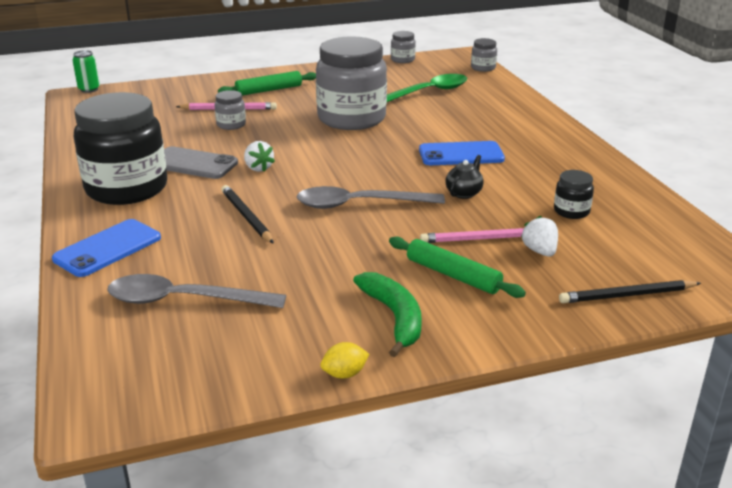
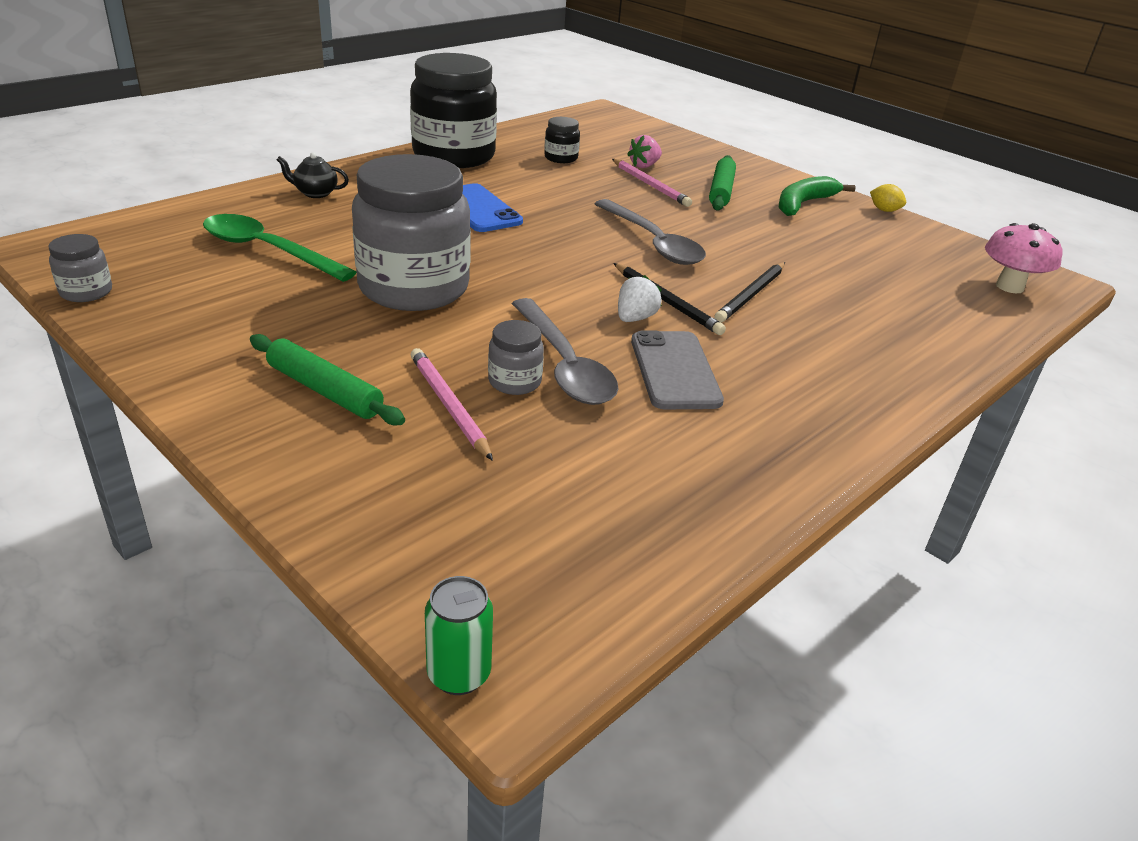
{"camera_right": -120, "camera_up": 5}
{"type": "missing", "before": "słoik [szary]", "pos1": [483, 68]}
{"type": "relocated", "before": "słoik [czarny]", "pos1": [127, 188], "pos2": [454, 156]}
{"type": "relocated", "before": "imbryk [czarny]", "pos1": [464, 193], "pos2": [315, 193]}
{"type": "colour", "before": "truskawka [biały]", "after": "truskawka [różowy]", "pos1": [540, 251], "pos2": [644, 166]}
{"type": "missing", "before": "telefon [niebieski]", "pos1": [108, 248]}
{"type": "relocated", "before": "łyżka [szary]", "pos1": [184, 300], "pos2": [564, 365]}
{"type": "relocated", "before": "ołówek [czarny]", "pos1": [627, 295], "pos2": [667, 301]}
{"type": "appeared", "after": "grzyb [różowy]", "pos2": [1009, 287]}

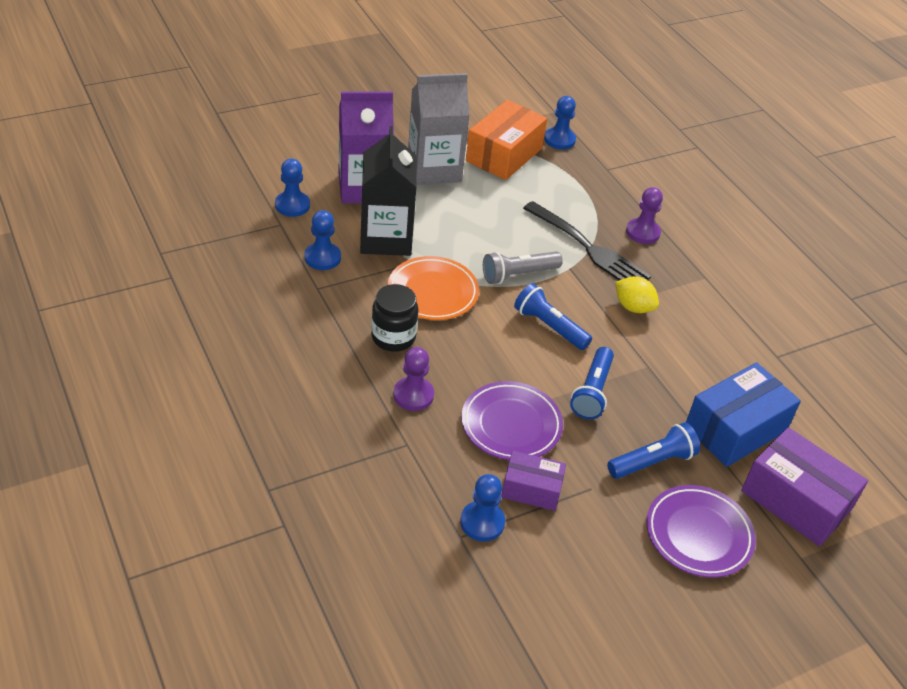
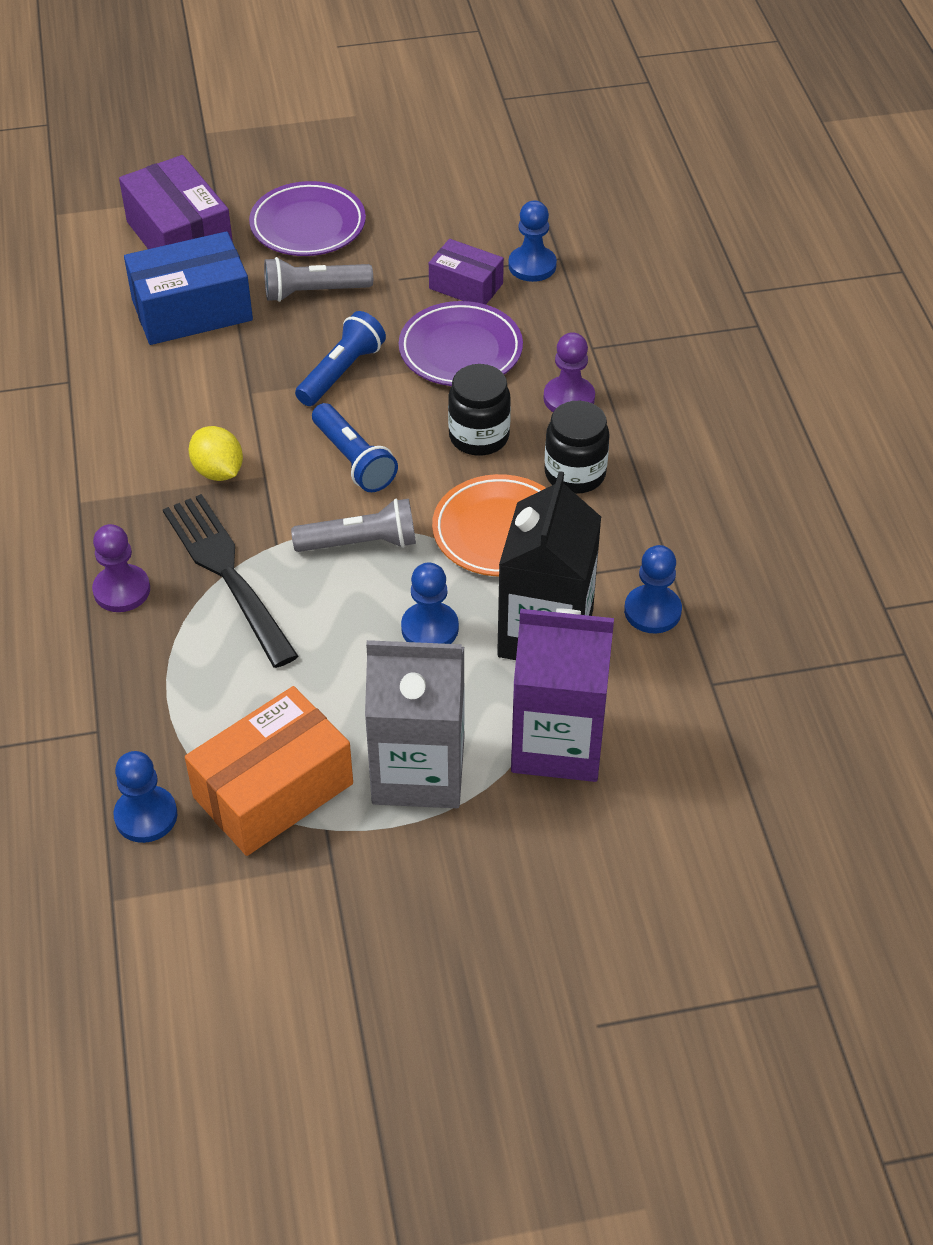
{"camera_right": -160, "camera_up": 5}
{"type": "relocated", "before": "pionek [niebieski]", "pos1": [292, 205], "pos2": [430, 628]}
{"type": "colour", "before": "latarka [niebieski]", "after": "latarka [szary]", "pos1": [652, 462], "pos2": [314, 292]}
{"type": "appeared", "after": "słoik [czarny]", "pos2": [479, 437]}

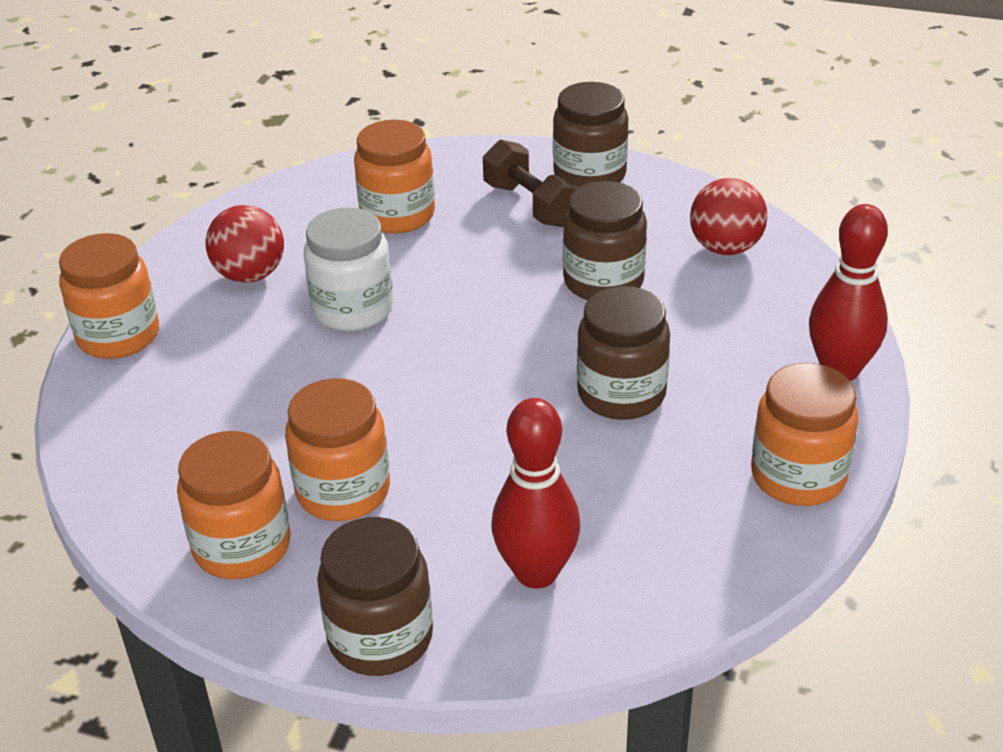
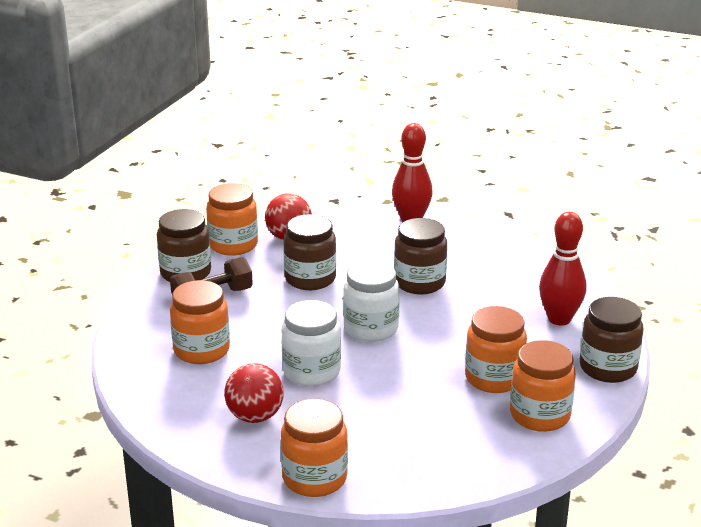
{"camera_right": -85, "camera_up": -10}
{"type": "relocated", "before": "słoik [pomarańczowy]", "pos1": [798, 476], "pos2": [233, 245]}
{"type": "appeared", "after": "słoik [biały]", "pos2": [371, 328]}

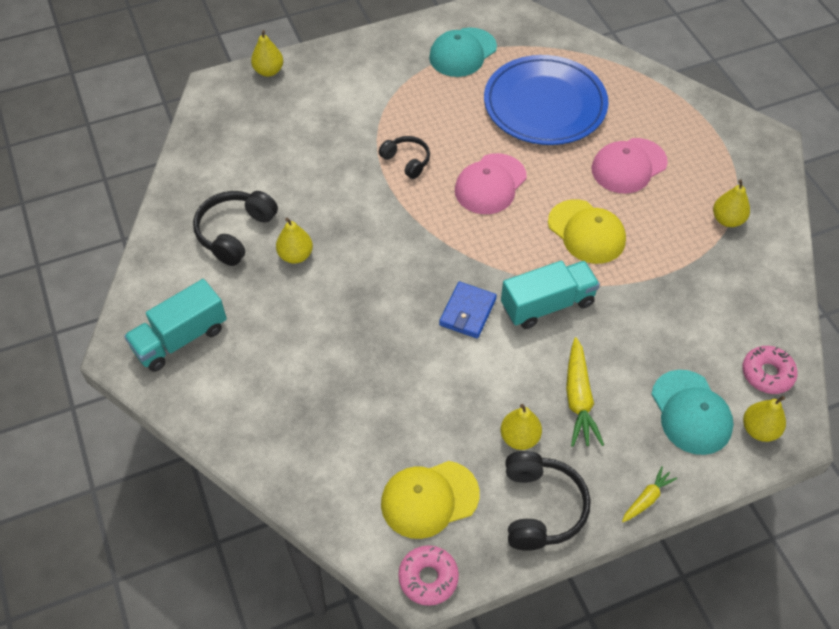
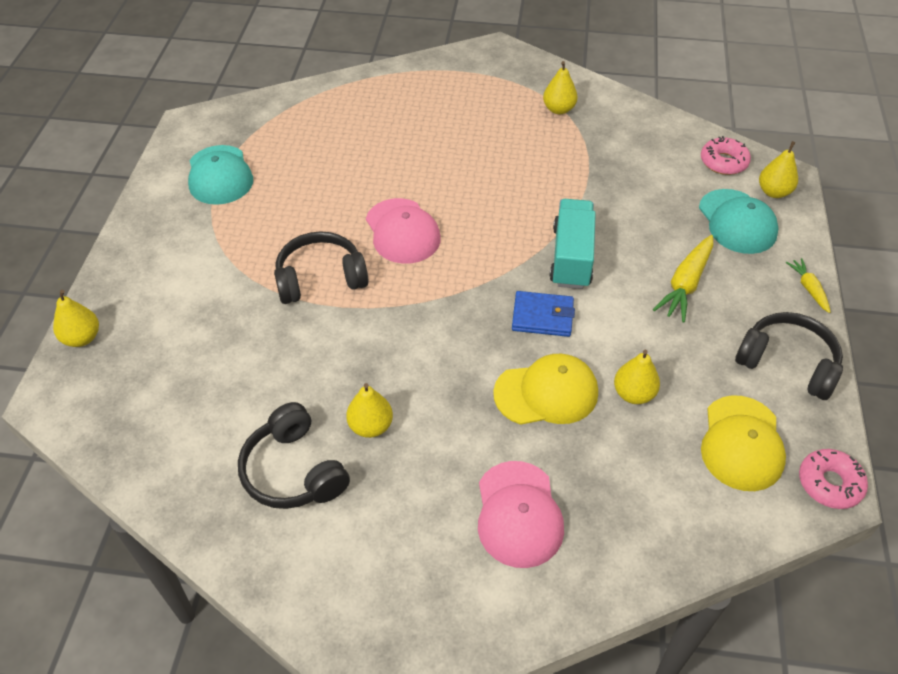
{"camera_right": -60, "camera_up": -5}
{"type": "missing", "before": "talerz [niebieski]", "pos1": [545, 105]}
{"type": "size", "before": "słuchawki [czarny]", "pos1": [406, 161], "pos2": [320, 278], "scale": 1.59}
{"type": "relocated", "before": "czapka [różowy]", "pos1": [628, 166], "pos2": [518, 514]}
{"type": "relocated", "before": "czapka [żółty]", "pos1": [586, 232], "pos2": [546, 393]}
{"type": "missing", "before": "ciężarówka [turkusowy]", "pos1": [180, 338]}
{"type": "spun", "before": "portfel [niebieski]", "pos1": [467, 312], "pos2": [542, 316], "turn": -45}
{"type": "spun", "before": "marchewka [żółty]", "pos1": [578, 399], "pos2": [686, 284], "turn": 90}
{"type": "spun", "before": "czapka [turkusowy]", "pos1": [691, 412], "pos2": [737, 222], "turn": 60}
{"type": "relocated", "before": "gruszka [żółty]", "pos1": [519, 437], "pos2": [633, 394]}

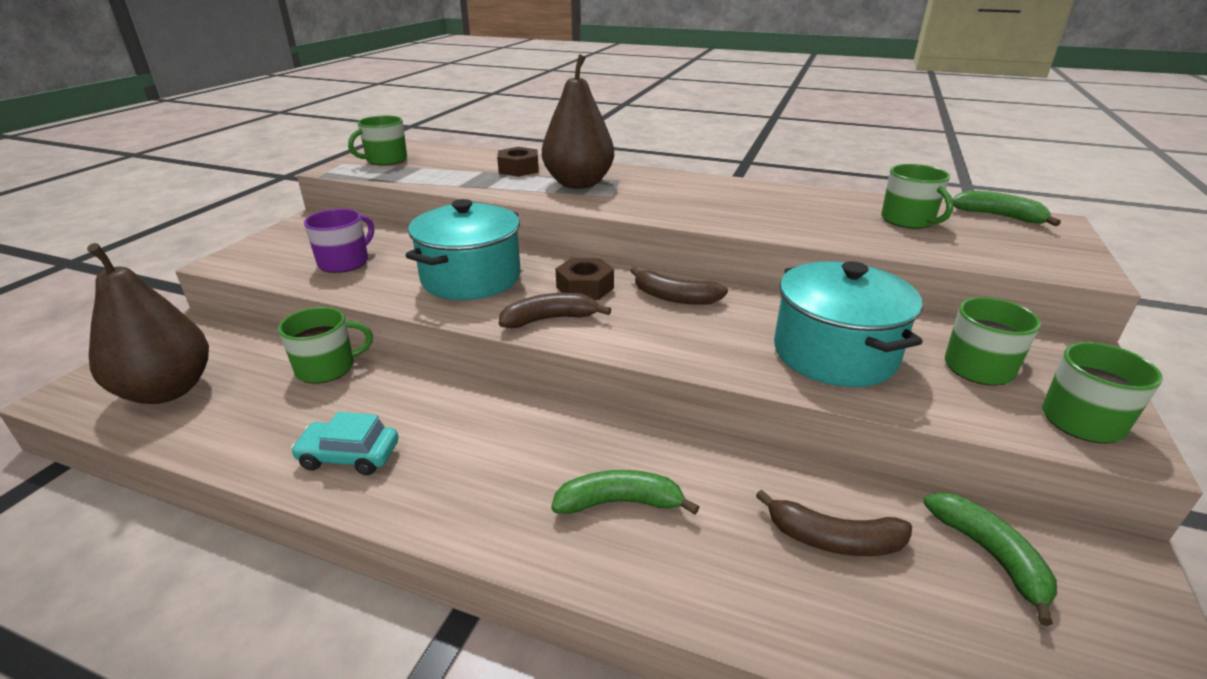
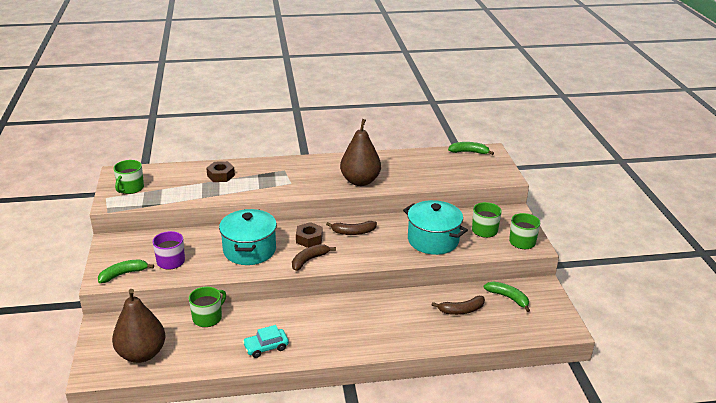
{"camera_right": -30, "camera_up": 0}
{"type": "relocated", "before": "gruszka [brązowy]", "pos1": [578, 184], "pos2": [360, 181]}
{"type": "missing", "before": "kubek [zielony]", "pos1": [908, 220]}
{"type": "relocated", "before": "banan [zielony]", "pos1": [620, 502], "pos2": [123, 274]}

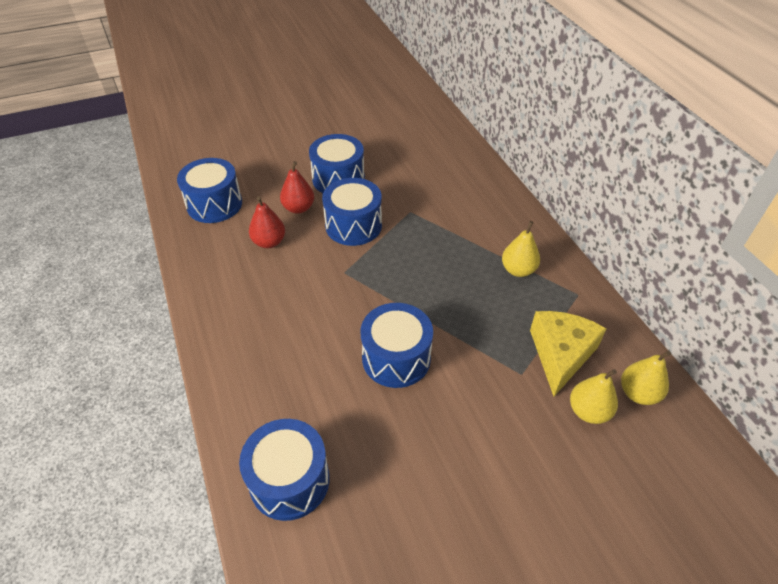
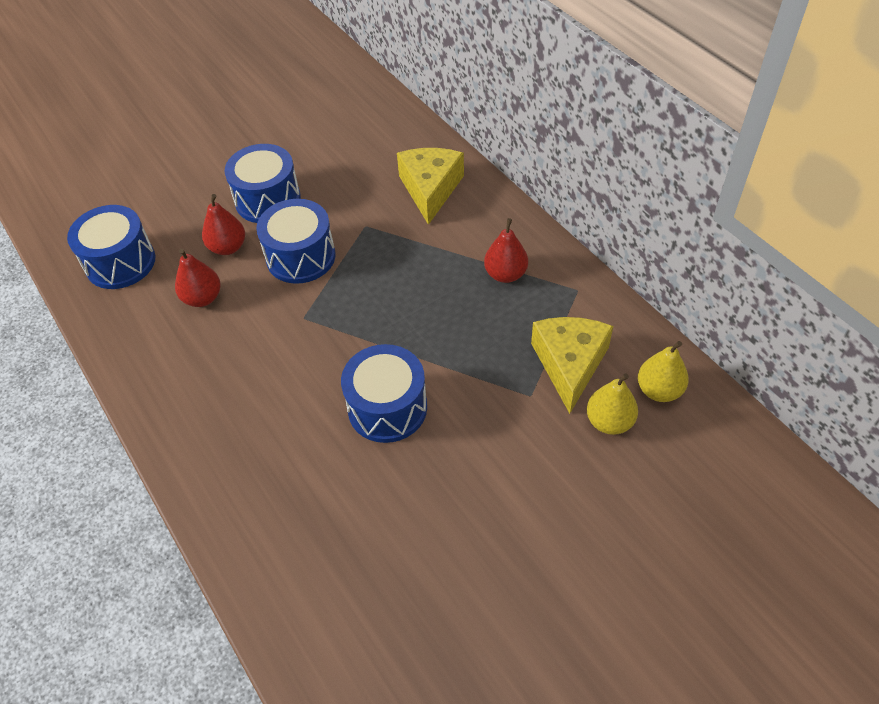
{"camera_right": -10, "camera_up": 5}
{"type": "colour", "before": "gruszka [żółty]", "after": "gruszka [czerwony]", "pos1": [518, 270], "pos2": [505, 274]}
{"type": "missing", "before": "bęben [niebieski]", "pos1": [289, 480]}
{"type": "appeared", "after": "ser [żółty]", "pos2": [430, 189]}

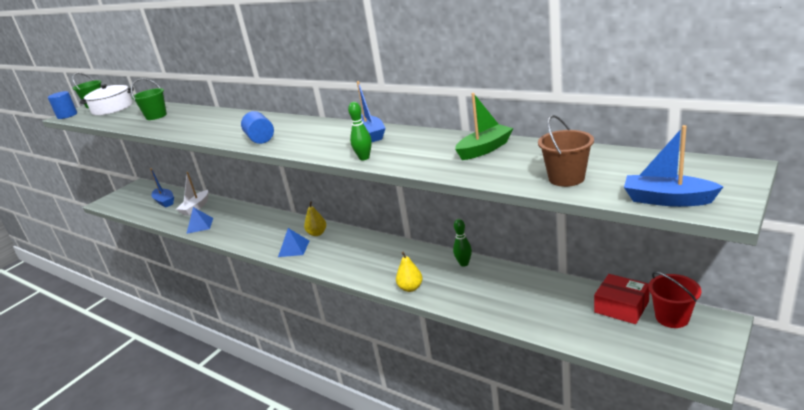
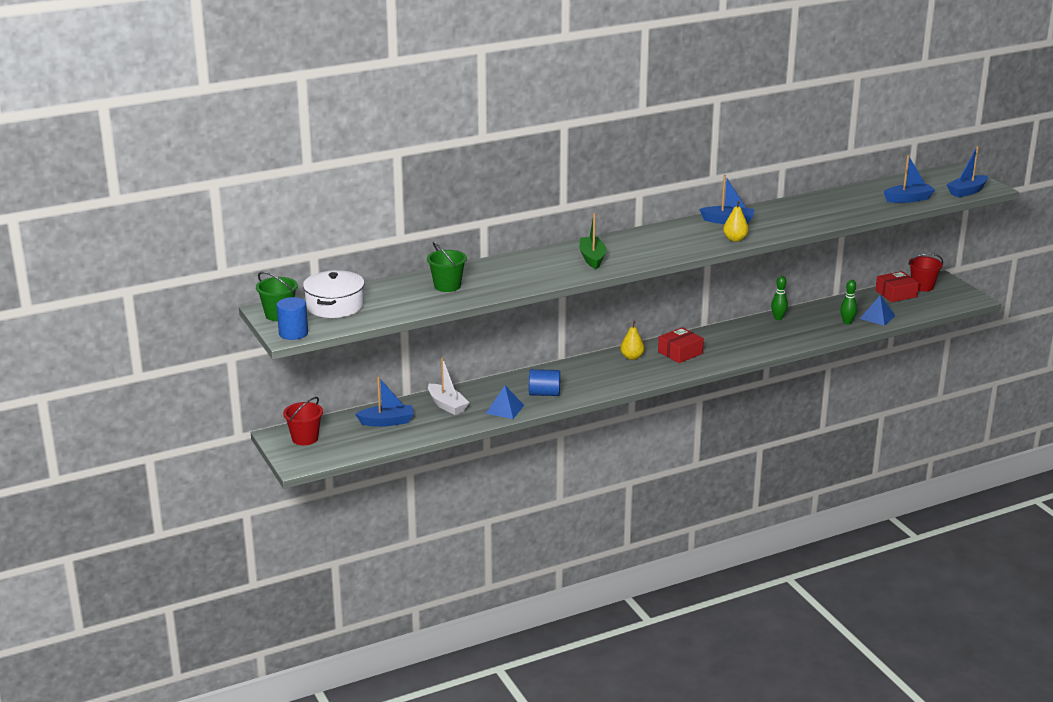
{"camera_right": -65, "camera_up": 0}
{"type": "relocated", "before": "łódka [zielony]", "pos1": [484, 149], "pos2": [592, 258]}
{"type": "relocated", "before": "kręgiel [zielony]", "pos1": [364, 158], "pos2": [847, 322]}
{"type": "relocated", "before": "walec [niebieski]", "pos1": [260, 139], "pos2": [544, 393]}
{"type": "exchanged", "before": "wiadro [brązowy]", "after": "łódka [niebieski]", "pos1": [566, 178], "pos2": [908, 199]}
{"type": "relocated", "before": "piramida [niebieski]", "pos1": [293, 248], "pos2": [877, 317]}
{"type": "relocated", "before": "gruszka [żółty]", "pos1": [410, 288], "pos2": [735, 239]}
{"type": "appeared", "after": "pudełko [czerwony]", "pos2": [680, 353]}
{"type": "appeared", "after": "wiadro [czerwony]", "pos2": [305, 438]}

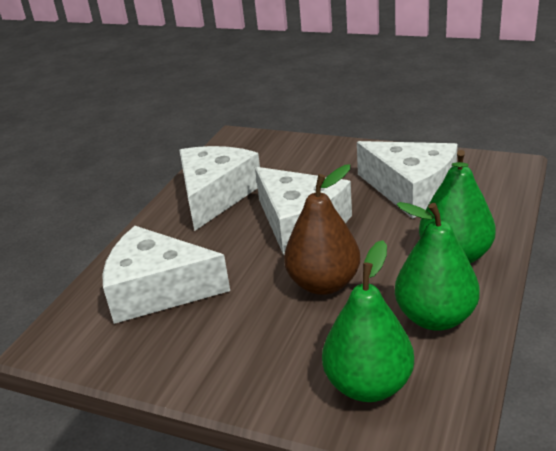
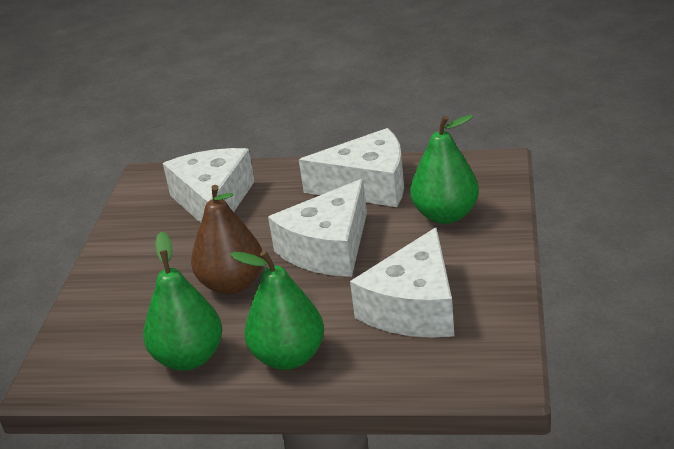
{"camera_right": 75, "camera_up": 0}
{"type": "relocated", "before": "gruszka [zielony]", "pos1": [368, 385], "pos2": [446, 215]}

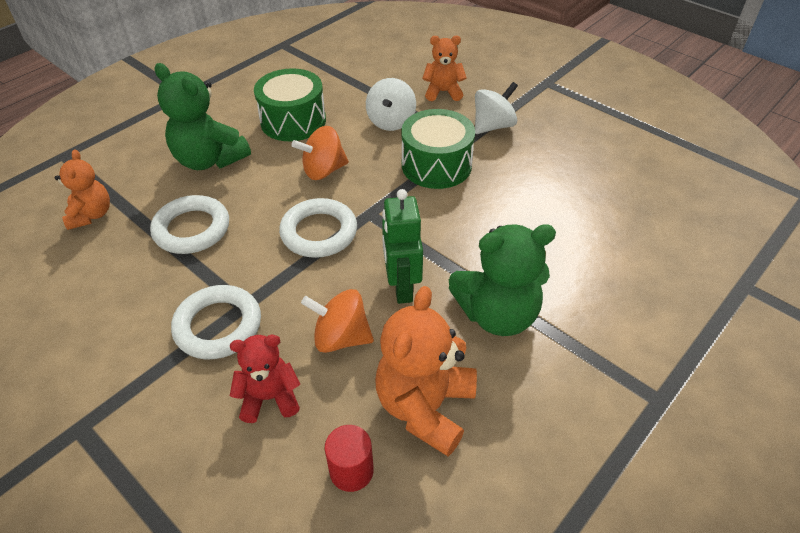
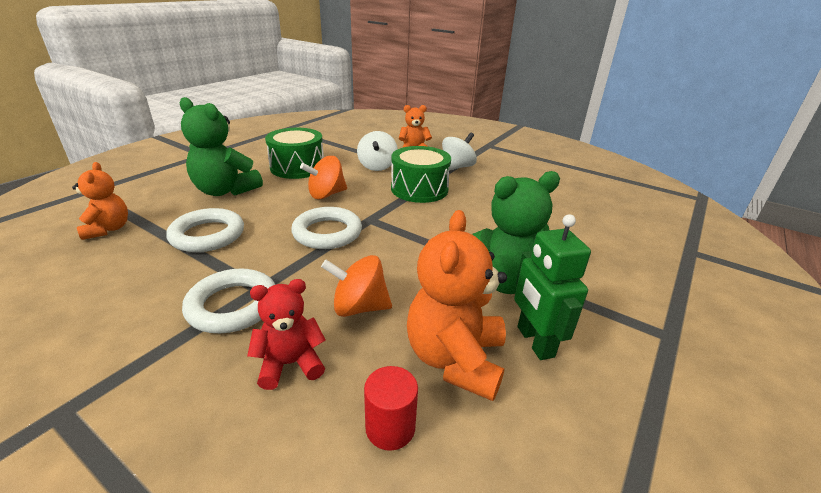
{"camera_right": -10, "camera_up": -15}
{"type": "relocated", "before": "robot [zielony]", "pos1": [401, 287], "pos2": [534, 342]}

